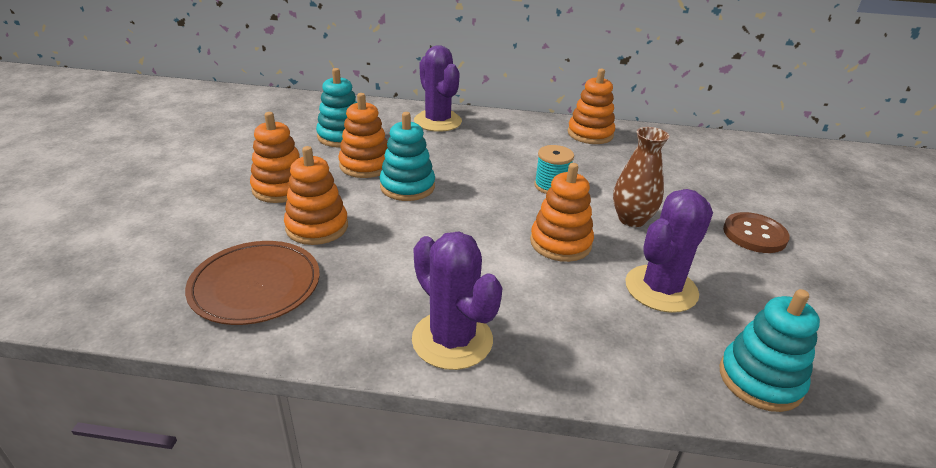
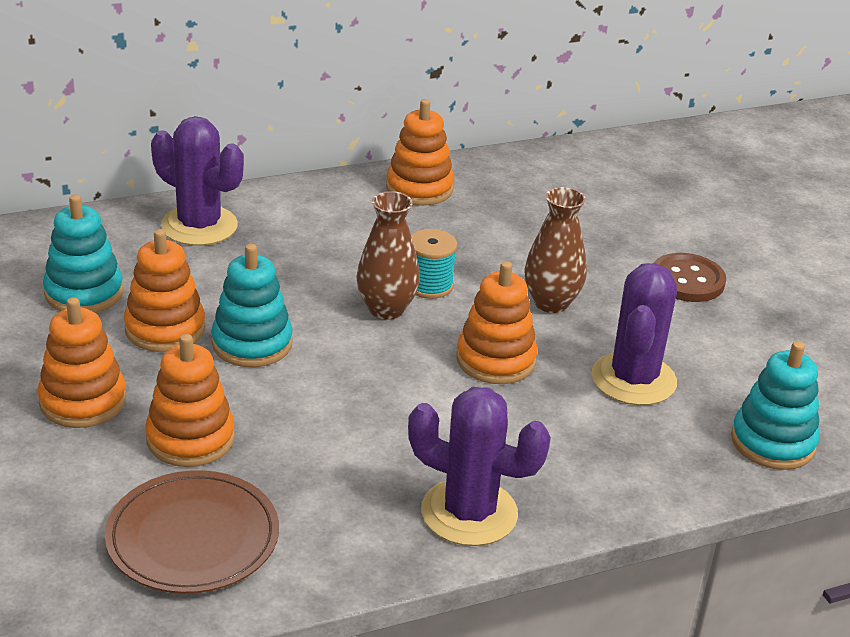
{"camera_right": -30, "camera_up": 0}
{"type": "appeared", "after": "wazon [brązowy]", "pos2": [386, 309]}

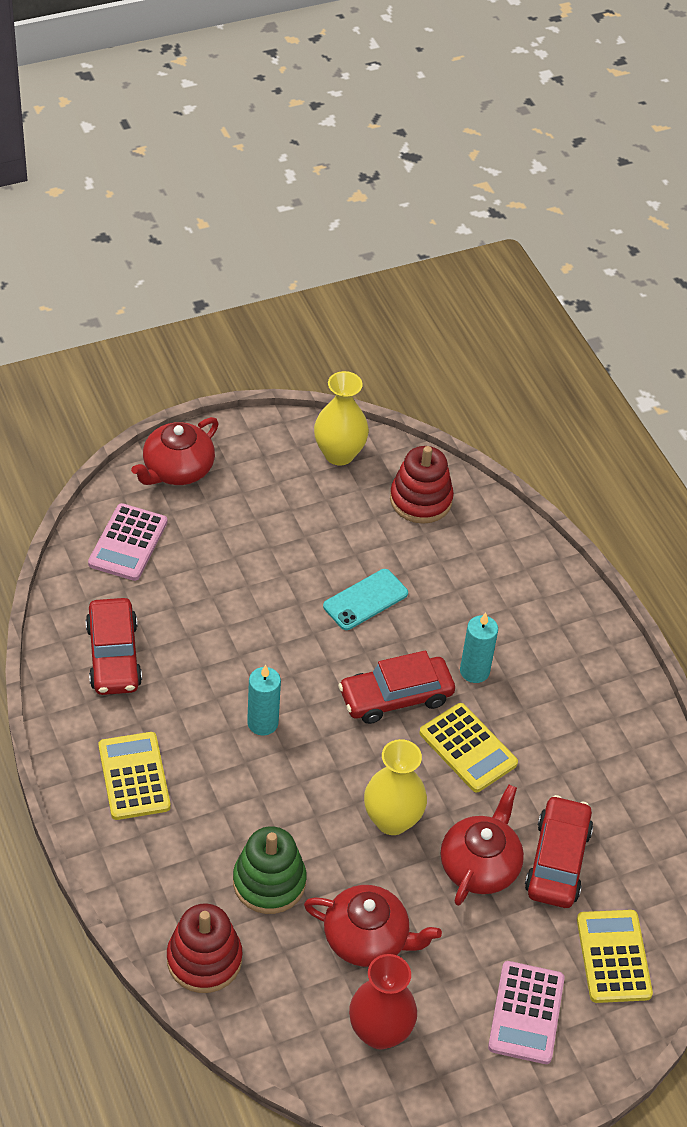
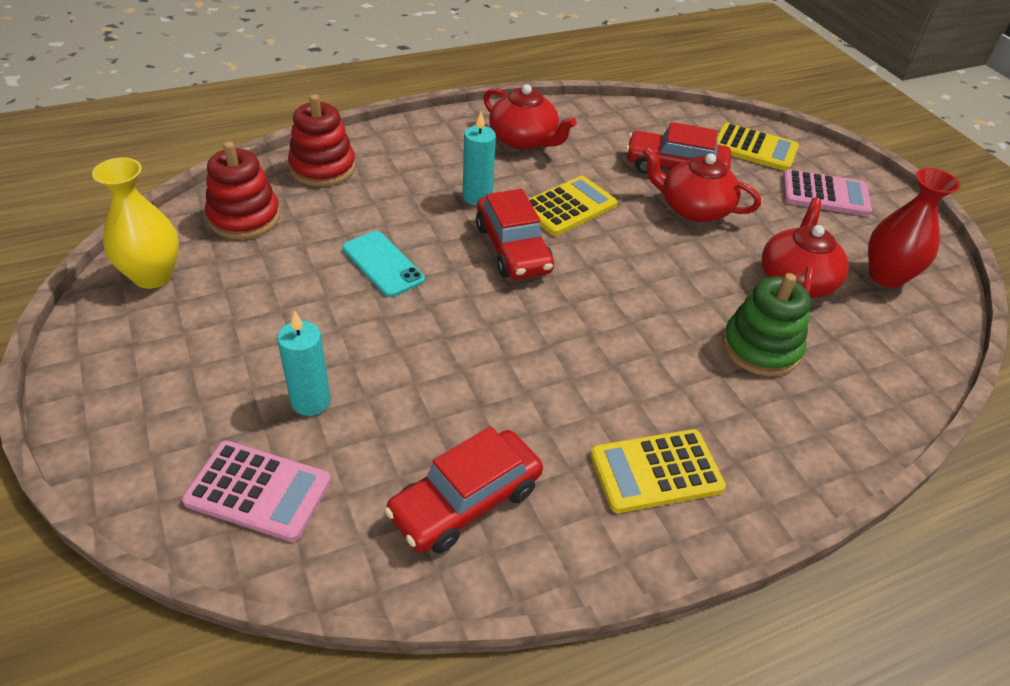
{"camera_right": -90, "camera_up": -5}
{"type": "relocated", "before": "imbryk [czerwony]", "pos1": [177, 469], "pos2": [524, 140]}
{"type": "spun", "before": "samochód [czerwony]", "pos1": [113, 656], "pos2": [465, 501], "turn": 150}
{"type": "relocated", "before": "świeca [turkusowy]", "pos1": [262, 723], "pos2": [310, 401]}
{"type": "missing", "before": "wazon [żółty]", "pos1": [392, 820]}
{"type": "relocated", "before": "zabawka nakładanka [czerwony]", "pos1": [204, 959], "pos2": [322, 168]}
{"type": "spun", "before": "kalkulator [żółty]", "pos1": [613, 957], "pos2": [754, 148], "turn": -150}

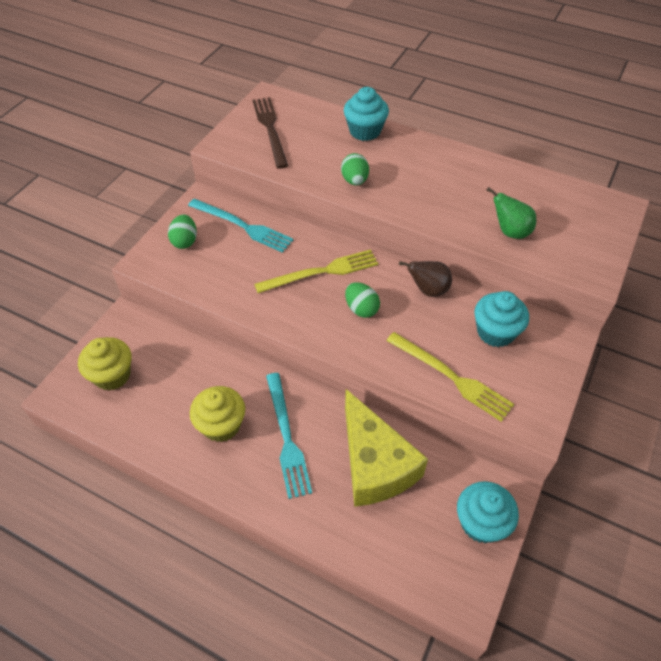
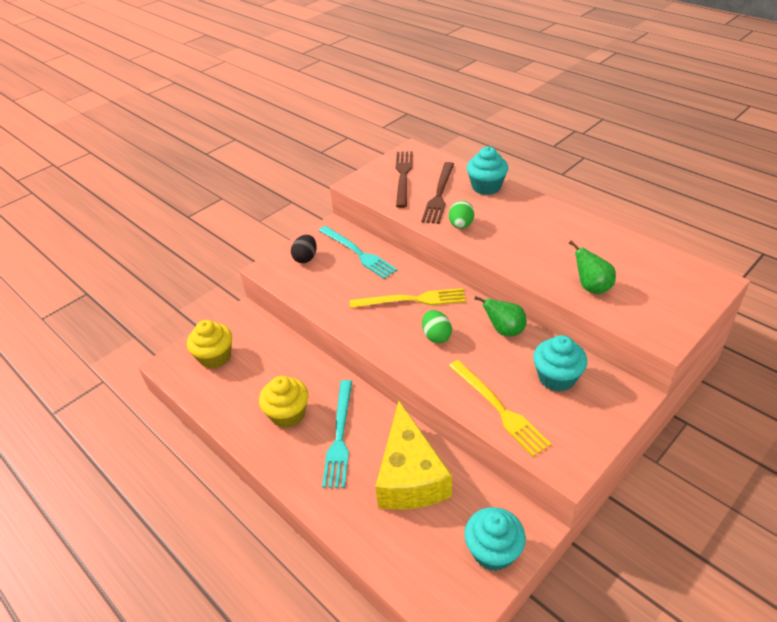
{"camera_right": 20, "camera_up": -10}
{"type": "colour", "before": "jajko [zielony]", "after": "jajko [czarny]", "pos1": [185, 241], "pos2": [305, 258]}
{"type": "colour", "before": "gruszka [brązowy]", "after": "gruszka [zielony]", "pos1": [428, 290], "pos2": [504, 330]}
{"type": "appeared", "after": "widelec [brązowy]", "pos2": [439, 195]}

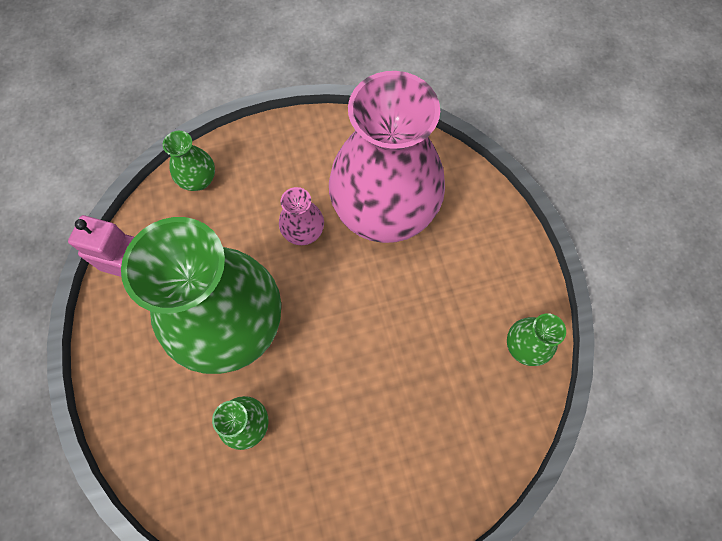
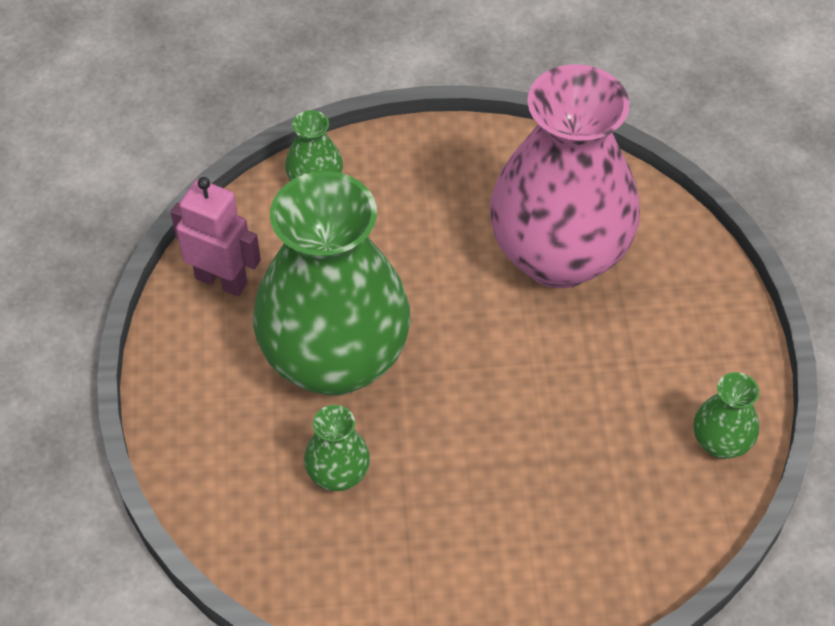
{"camera_right": 10, "camera_up": -15}
{"type": "missing", "before": "wazon [różowy]", "pos1": [303, 232]}

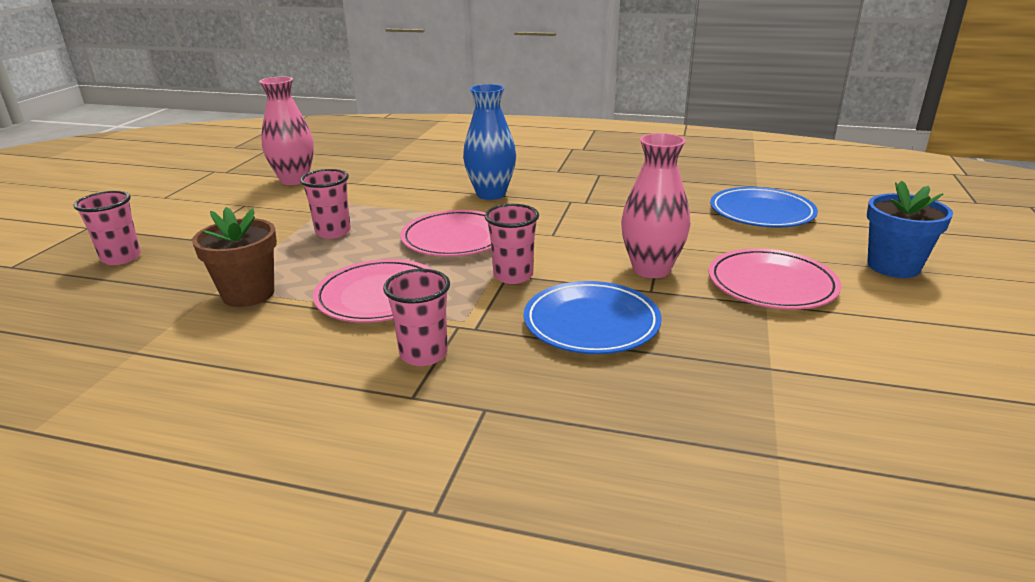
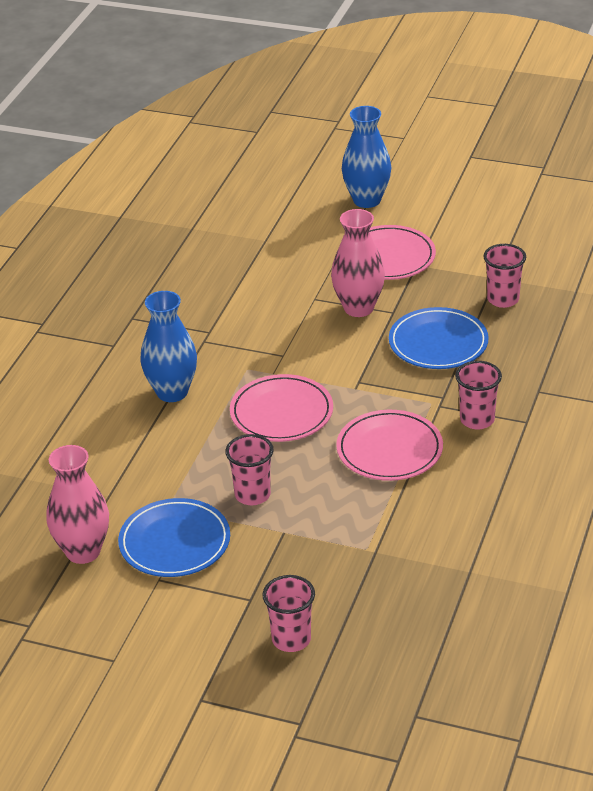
{"camera_right": -85, "camera_up": 10}
{"type": "exchanged", "before": "doniczka [niebieski]", "after": "wazon [niebieski]", "pos1": [893, 266], "pos2": [367, 200]}
{"type": "relocated", "before": "talerz [niebieski]", "pos1": [761, 212], "pos2": [175, 542]}
{"type": "relocated", "before": "szklanka [różowy]", "pos1": [513, 276], "pos2": [503, 299]}
{"type": "missing", "before": "doniczka [brązowy]", "pos1": [248, 294]}

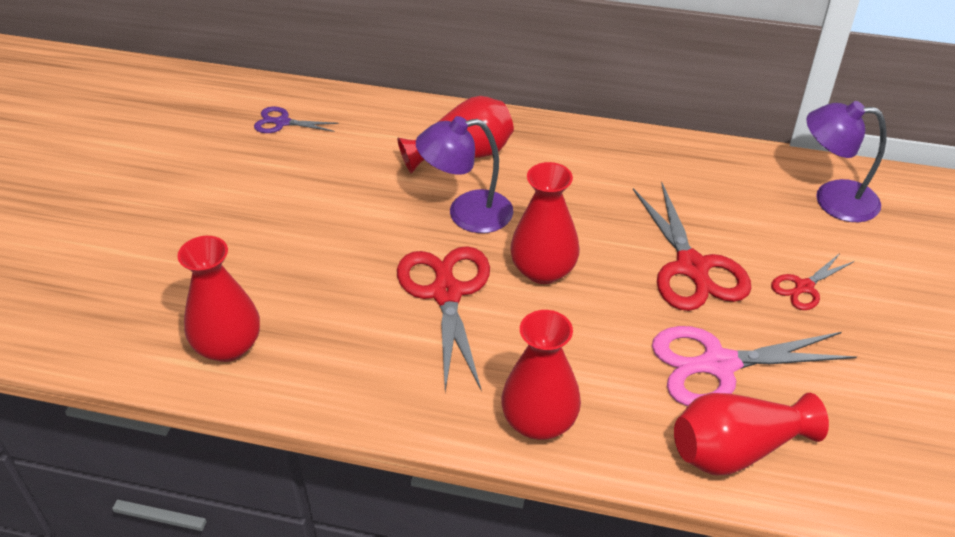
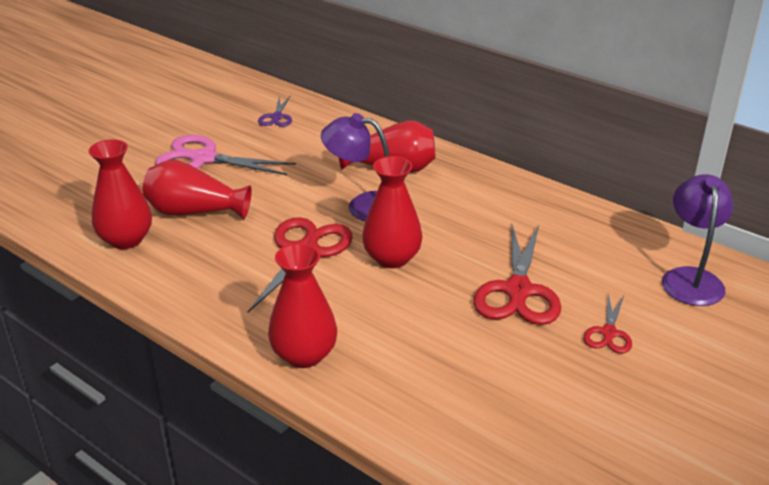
{"camera_right": 25, "camera_up": -10}
{"type": "spun", "before": "lampka [fioletowy]", "pos1": [833, 199], "pos2": [690, 278], "turn": 60}
{"type": "spun", "before": "nożyczki [fioletowy]", "pos1": [282, 122], "pos2": [277, 117], "turn": -120}
{"type": "spun", "before": "nożyczki [czerwony]", "pos1": [804, 287], "pos2": [609, 333], "turn": -60}
{"type": "relocated", "before": "nożyczki [różowy]", "pos1": [719, 364], "pos2": [204, 159]}
{"type": "relocated", "before": "wazon [czerwony]", "pos1": [736, 450], "pos2": [194, 212]}

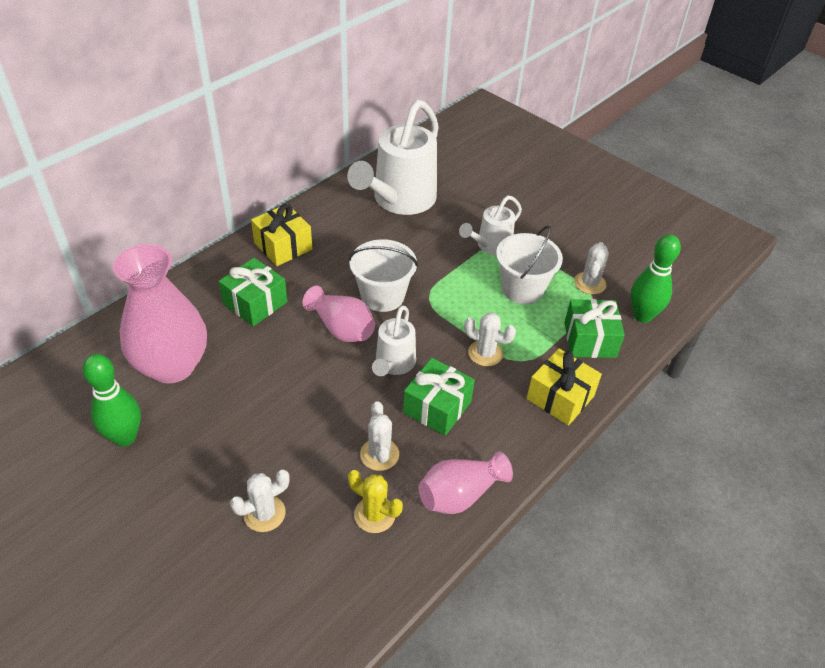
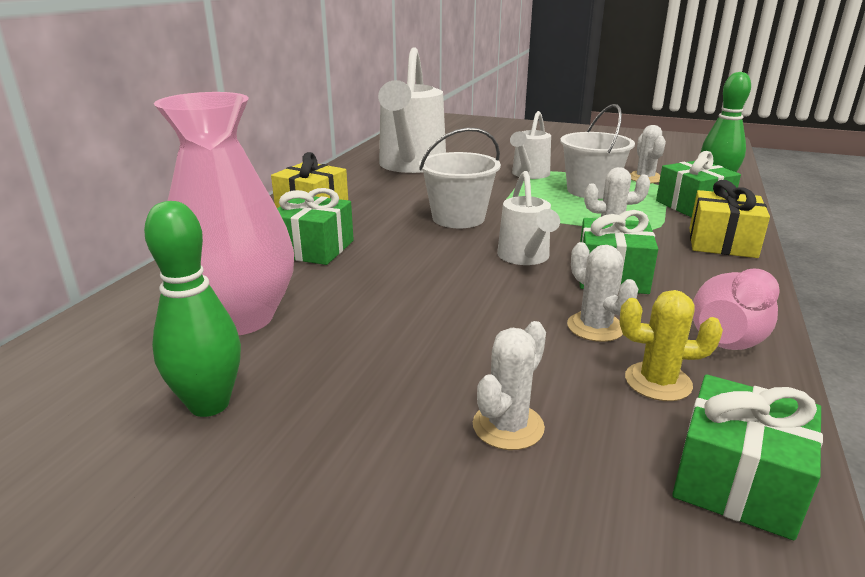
{"camera_right": -20, "camera_up": -20}
{"type": "missing", "before": "wazon [różowy]", "pos1": [341, 328]}
{"type": "appeared", "after": "prezent [zielony]", "pos2": [737, 481]}

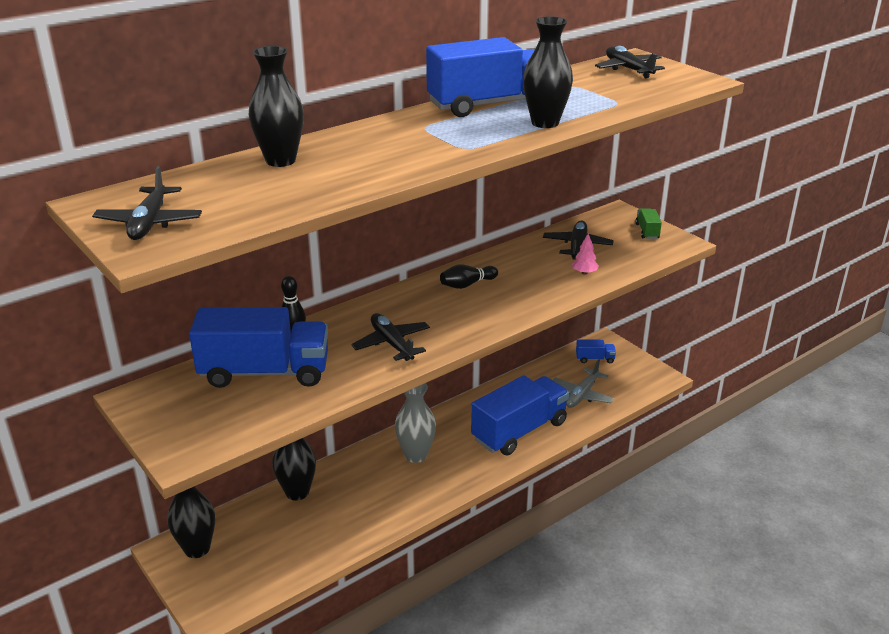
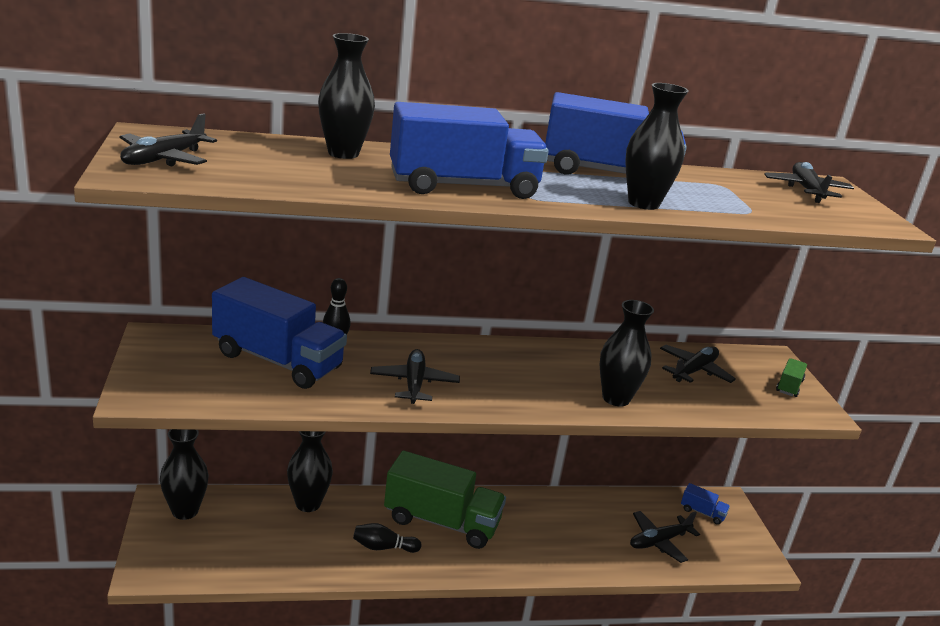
{"camera_right": 25, "camera_up": -5}
{"type": "missing", "before": "drzewko [różowy]", "pos1": [584, 273]}
{"type": "relocated", "before": "kręgiel [czarny]", "pos1": [467, 285], "pos2": [383, 547]}
{"type": "colour", "before": "samolot [szary]", "after": "samolot [czarny]", "pos1": [582, 395], "pos2": [659, 541]}
{"type": "relocated", "before": "ciężarówka [niebieski]", "pos1": [519, 431], "pos2": [463, 186]}
{"type": "exchanged", "before": "wazon [szary]", "after": "ciężarówka [zielony]", "pos1": [416, 455], "pos2": [441, 521]}
{"type": "appeared", "after": "wazon [czarny]", "pos2": [616, 398]}

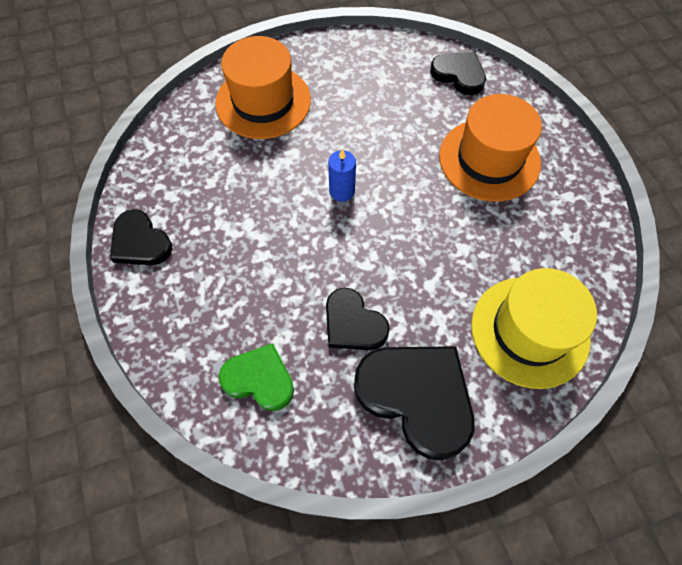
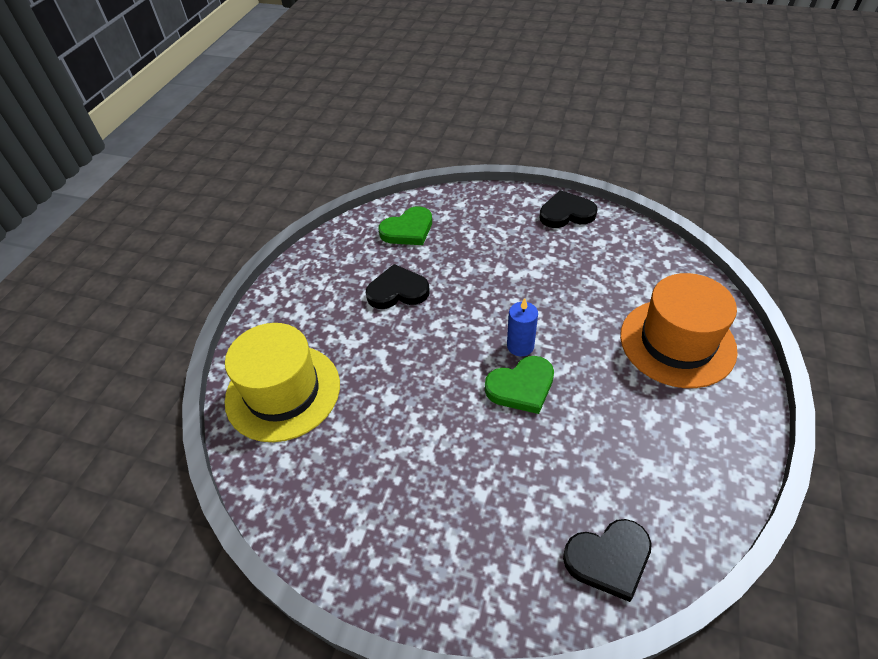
{"camera_right": 130, "camera_up": -15}
{"type": "missing", "before": "kapelusz [pomarańczowy]", "pos1": [489, 159]}
{"type": "missing", "before": "serce [czarny]", "pos1": [417, 397]}
{"type": "appeared", "after": "serce [zielony]", "pos2": [521, 387]}

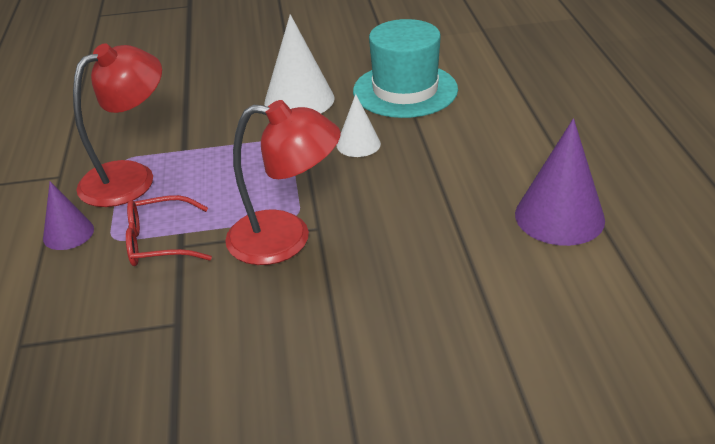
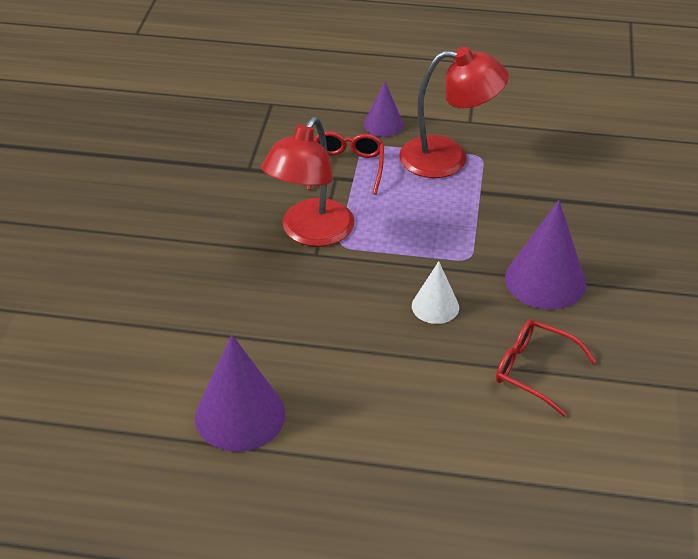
{"camera_right": 105, "camera_up": 5}
{"type": "colour", "before": "stożek [biały]", "after": "stożek [fioletowy]", "pos1": [299, 100], "pos2": [545, 280]}
{"type": "exchanged", "before": "kapelusz [turkusowy]", "after": "okulary [czerwony]", "pos1": [405, 90], "pos2": [534, 371]}
{"type": "spun", "before": "lampka [czerwony]", "pos1": [130, 177], "pos2": [448, 158], "turn": -60}

